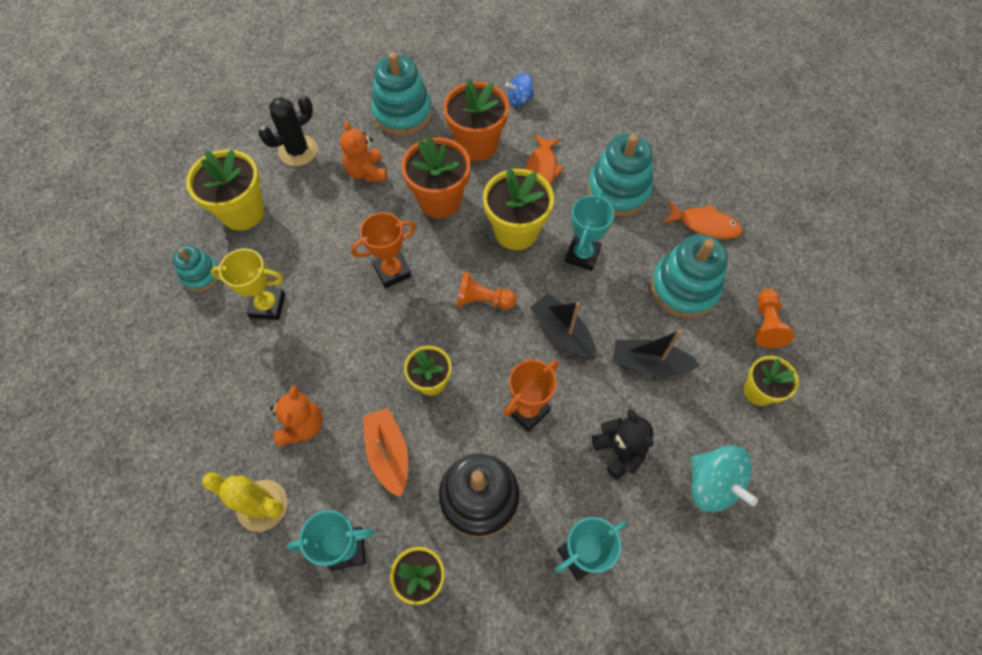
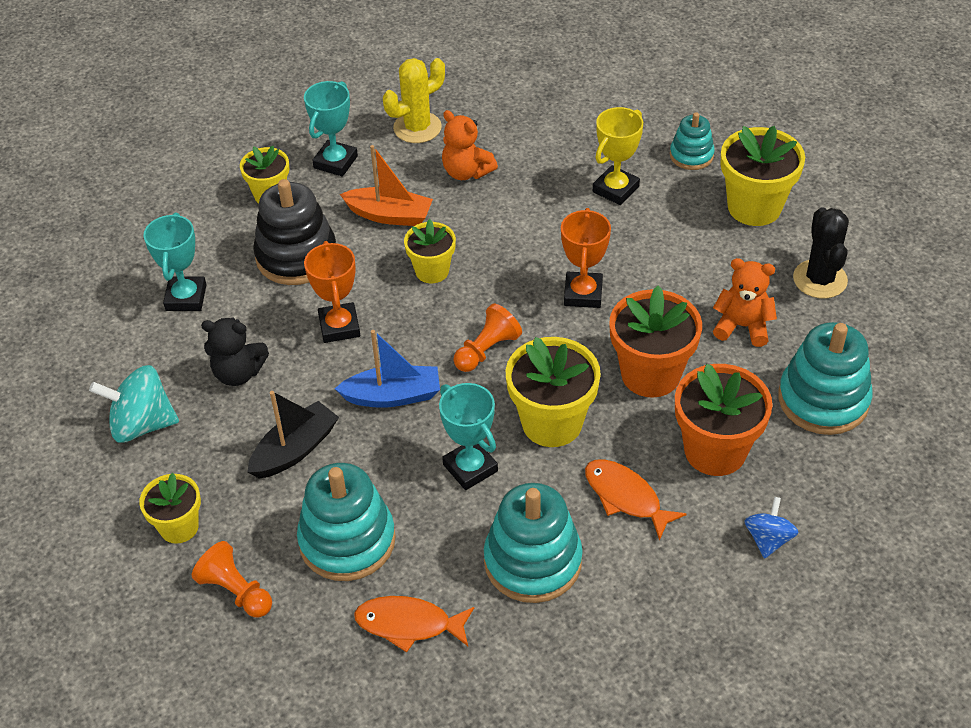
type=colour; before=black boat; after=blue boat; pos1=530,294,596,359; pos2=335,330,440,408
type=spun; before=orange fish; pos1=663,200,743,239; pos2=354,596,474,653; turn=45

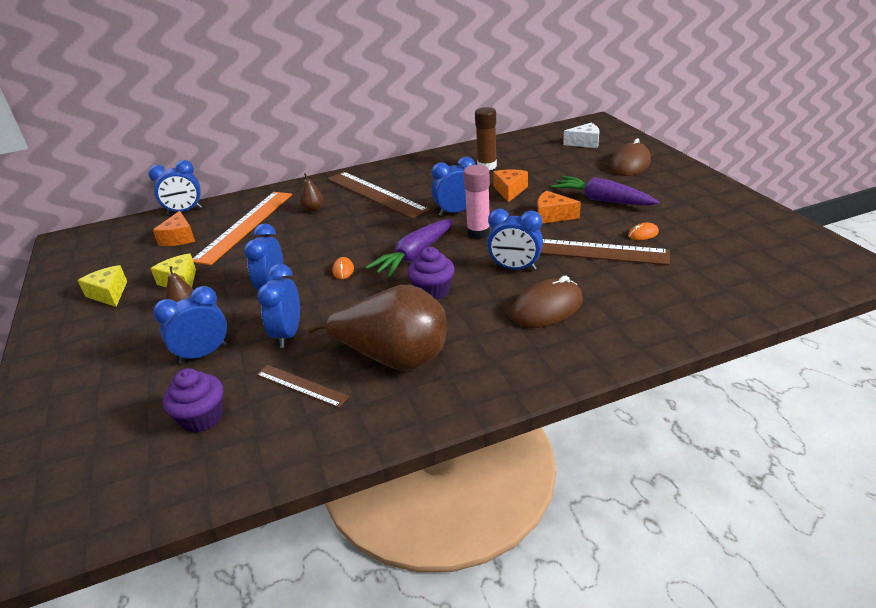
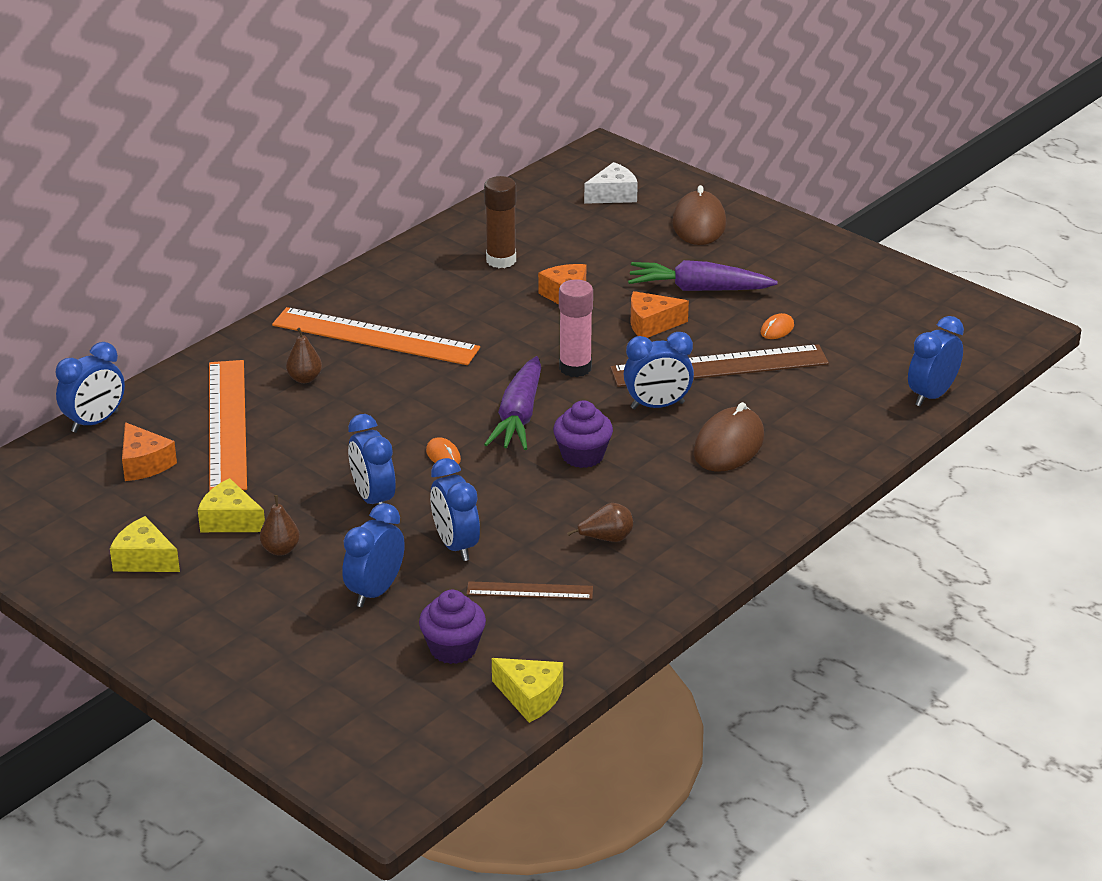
type=size; before=brown pear; pos1=307,285,447,371; pos2=567,503,633,542; scale=0.4
type=colour; before=brown ruler; after=orange ruler; pos1=327,172,430,219; pos2=272,307,480,365
type=relocated; before=blue clock; pos1=432,157,475,216; pos2=908,316,964,407
type=appeared; after=yellow cheese; pos2=492,658,563,723

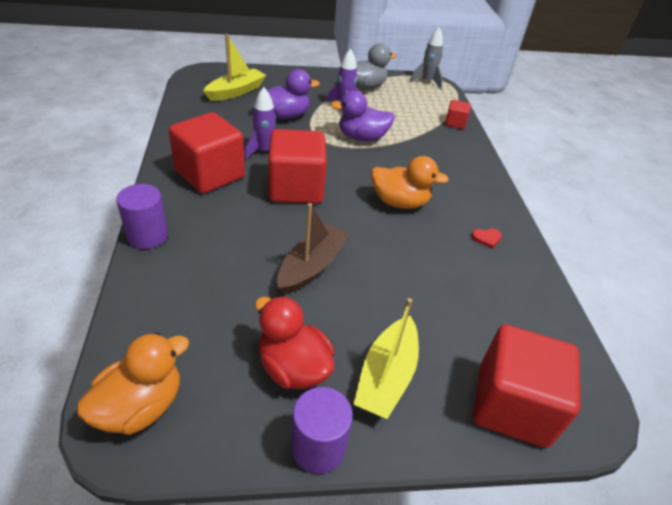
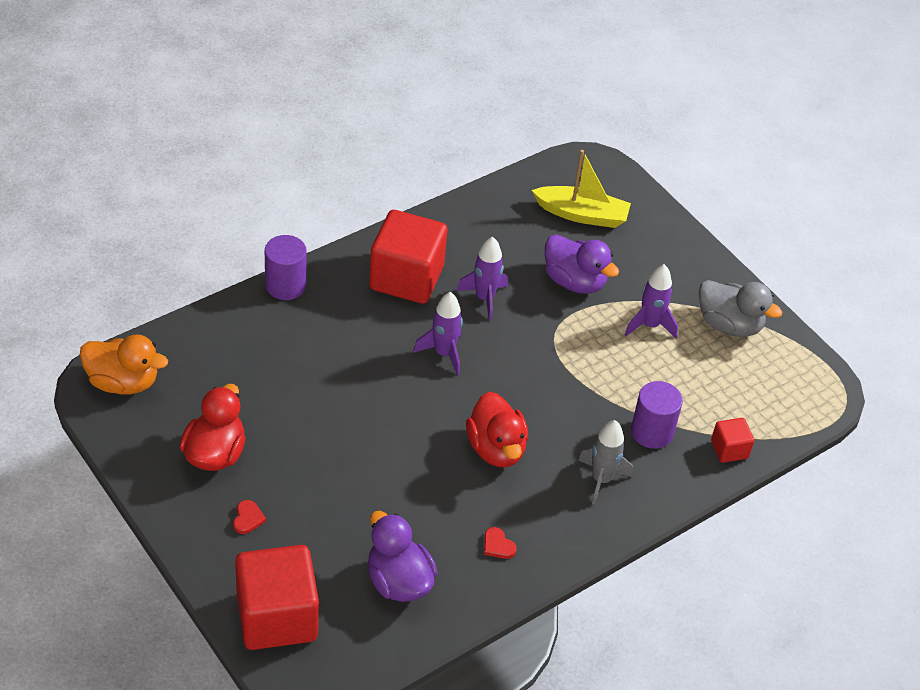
type=exchanged; before=red cube; after=purple rocket; pos1=268,129,327,204; pos2=413,292,463,375
type=missing; before=brown boat; pos1=277,203,350,295
type=relocated; before=purple cylinder; pos1=291,387,353,474; pos2=631,381,683,449
type=relocated; before=purple duck; pos1=330,90,395,142; pos2=368,511,438,602
type=exchanged; before=yellow boat; after=red heart; pos1=353,298,419,419; pos2=233,500,266,534
type=colour; before=orange duck; after=red duck; pos1=371,156,449,209; pos2=466,392,528,467
type=relocated; before=grey rocket; pos1=410,27,443,90; pos2=578,420,633,505

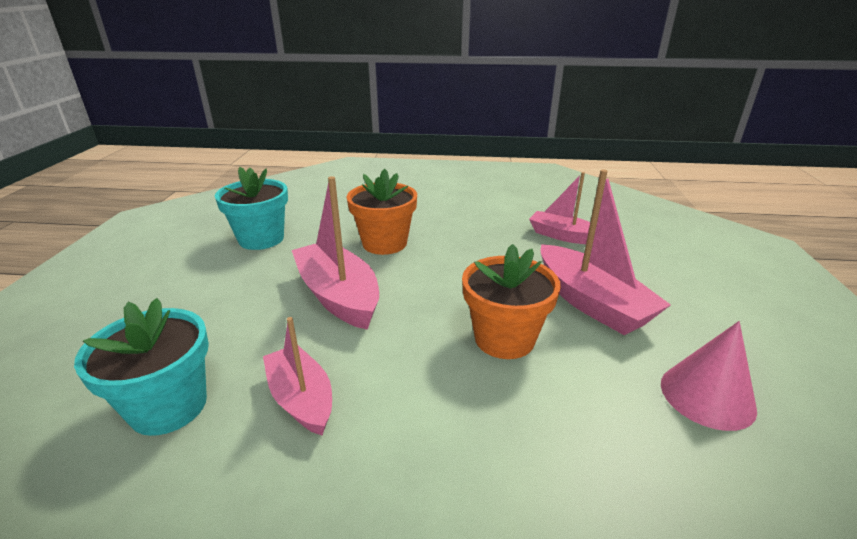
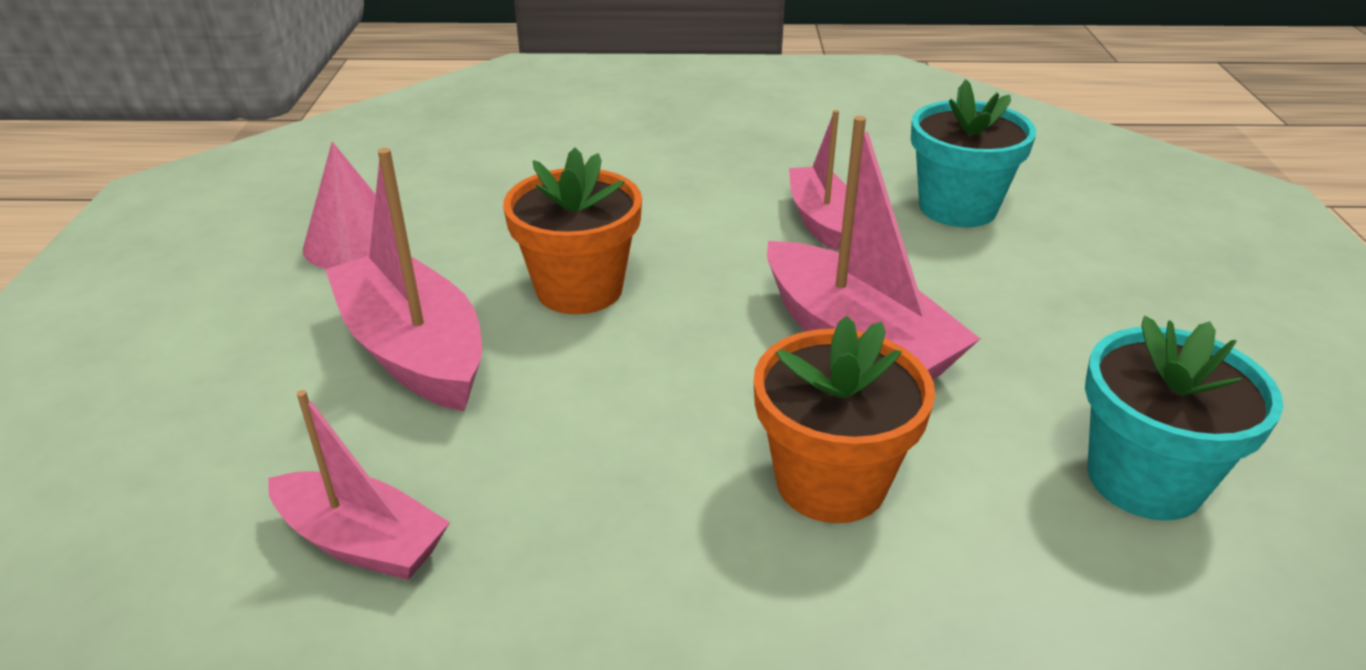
type=spun; before=pink boat; pos1=263,317,332,436; pos2=789,110,847,251; turn=-150

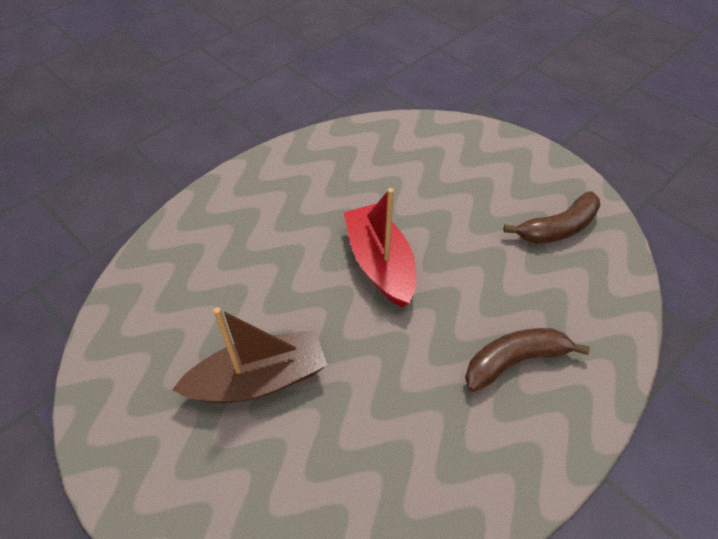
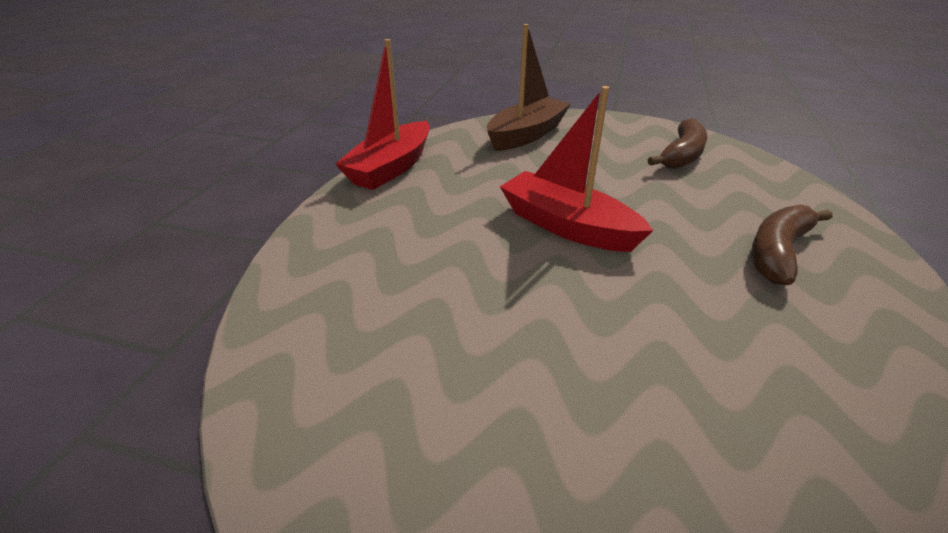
type=relocated; before=brown boat; pos1=172,307,327,403; pos2=487,24,571,151
type=appeared; after=red boat; pos2=335,39,430,190

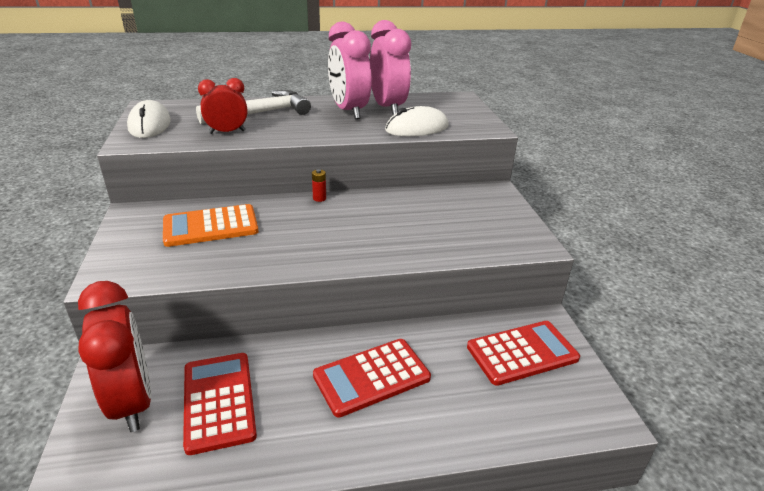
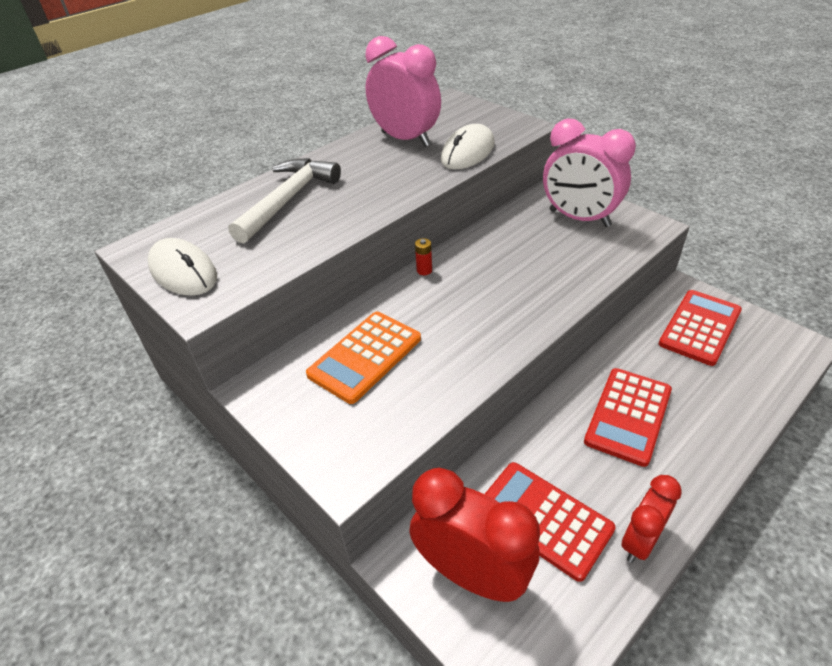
type=relocated; before=red clock; pos1=198,78,248,134; pos2=621,475,682,563
type=relocated; before=pink clock; pos1=328,21,372,119; pos2=543,119,636,227

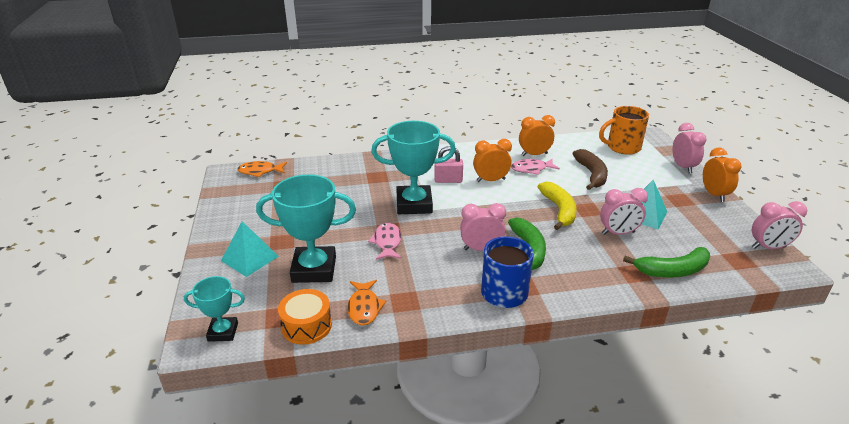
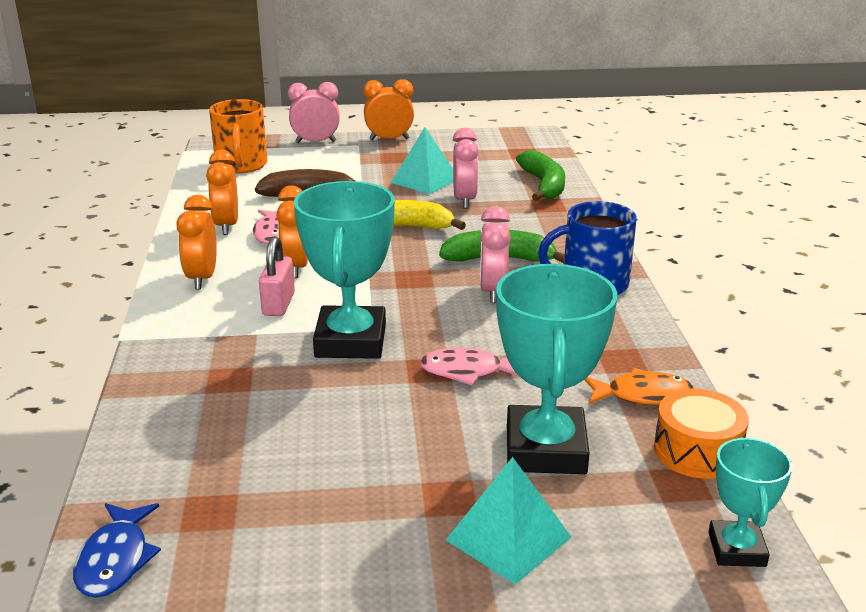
type=colour; before=orange fish; after=blue fish; pos1=238,161,287,177; pos2=73,503,161,598
type=missing; before=pink clock; pos1=752,201,807,249
type=appeared; after=orange clock; pos2=176,195,217,289

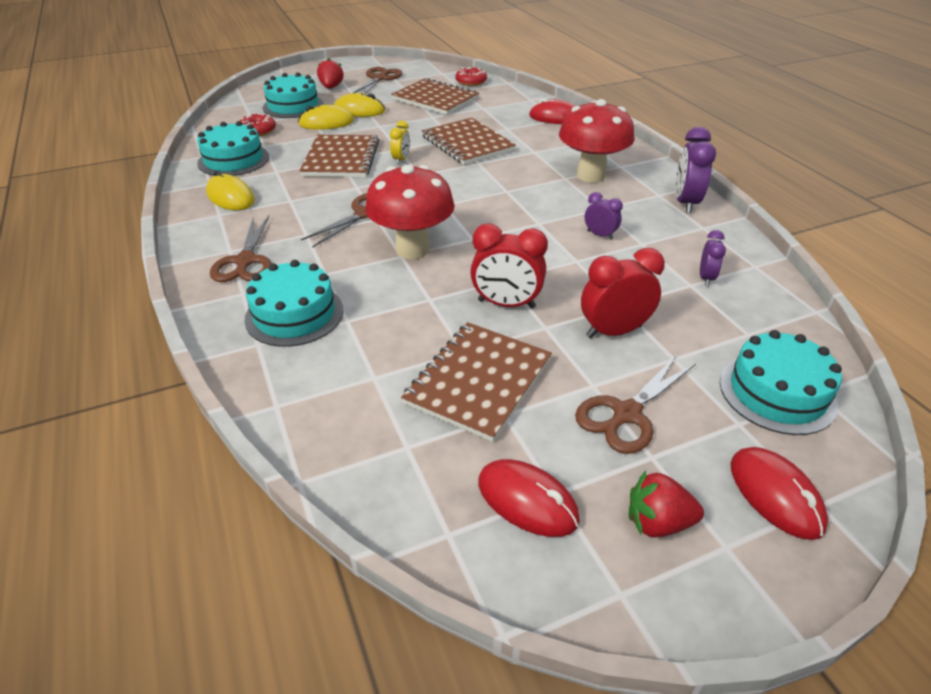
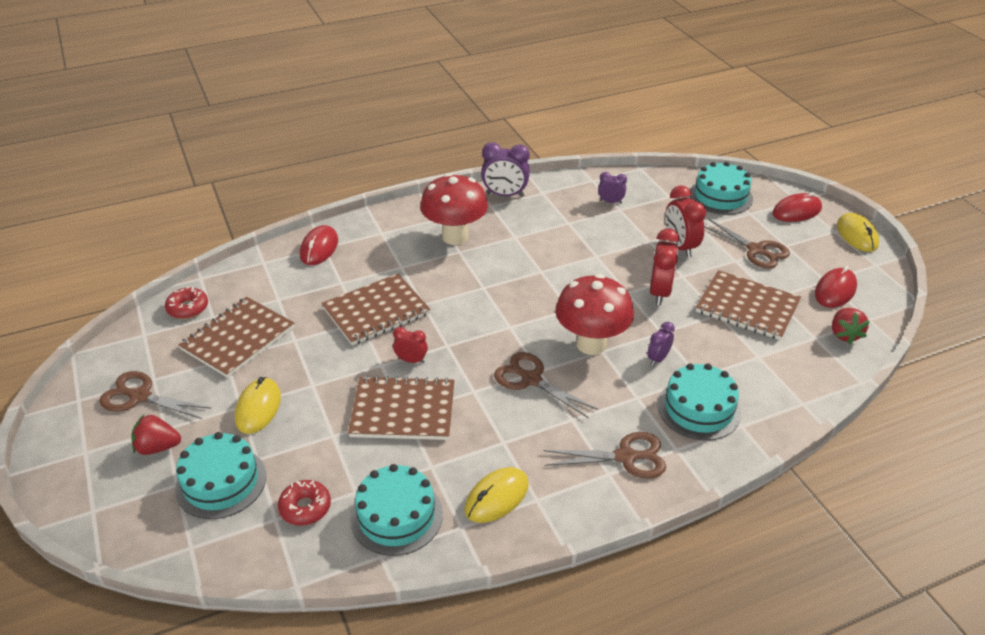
type=relocated; before=yellow mouse; pos1=298,105,354,130; pos2=837,213,879,252
type=colour; before=yellow clock; after=red clock; pos1=390,121,410,165; pos2=393,327,428,364
type=relocated; before=purple clock; pos1=585,192,623,240; pos2=647,322,675,366
type=relocated; before=red strawberry; pos1=629,471,704,538; pos2=832,308,870,344

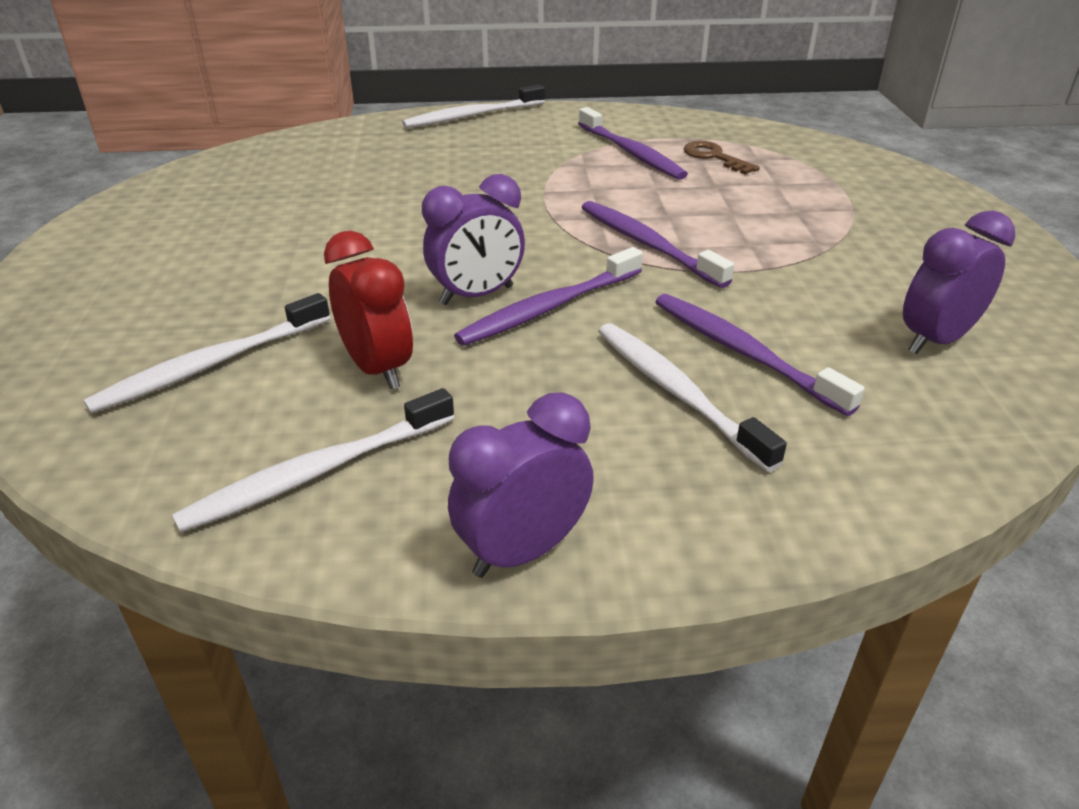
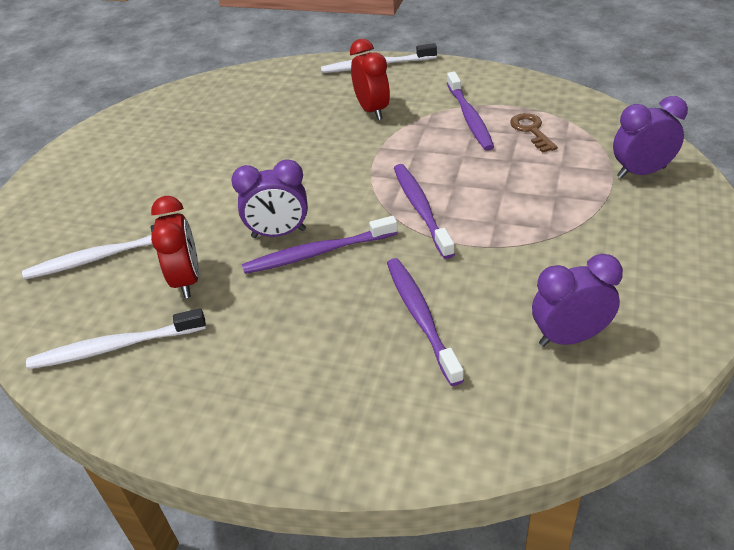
type=relocated; before=purple clock; pos1=448,392,594,578; pos2=613,96,688,179
type=missing; before=white toothbrush; pos1=598,323,787,472
type=appeared; after=red clock; pos2=350,39,390,120

